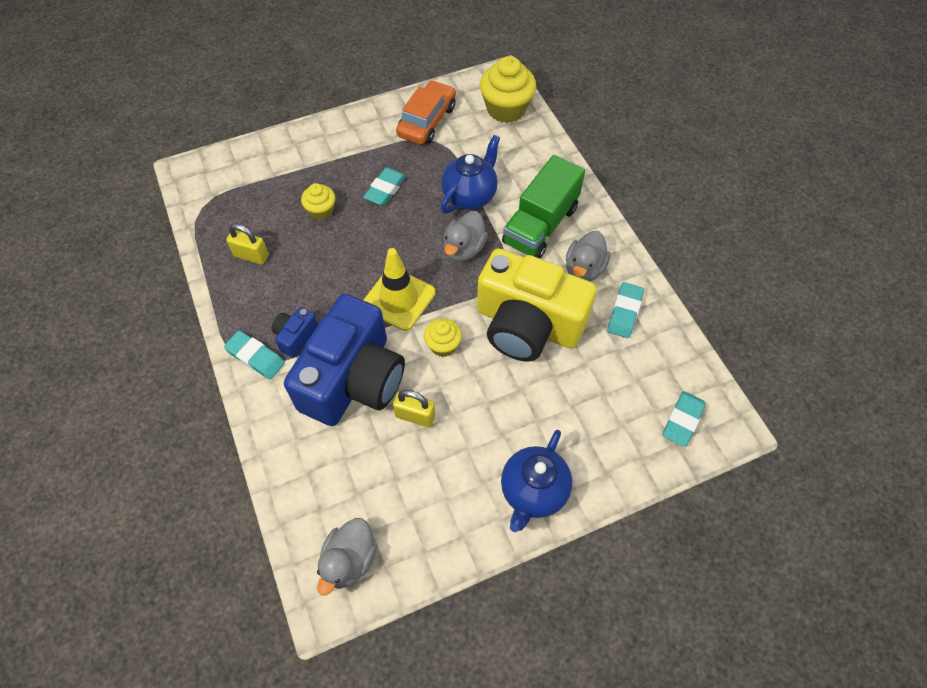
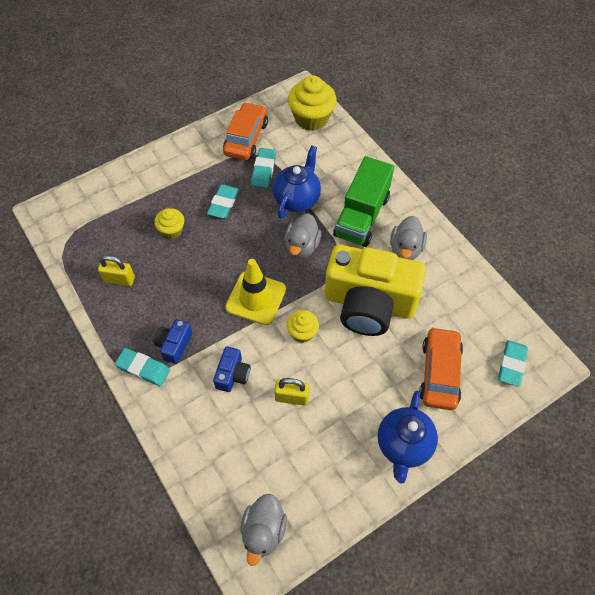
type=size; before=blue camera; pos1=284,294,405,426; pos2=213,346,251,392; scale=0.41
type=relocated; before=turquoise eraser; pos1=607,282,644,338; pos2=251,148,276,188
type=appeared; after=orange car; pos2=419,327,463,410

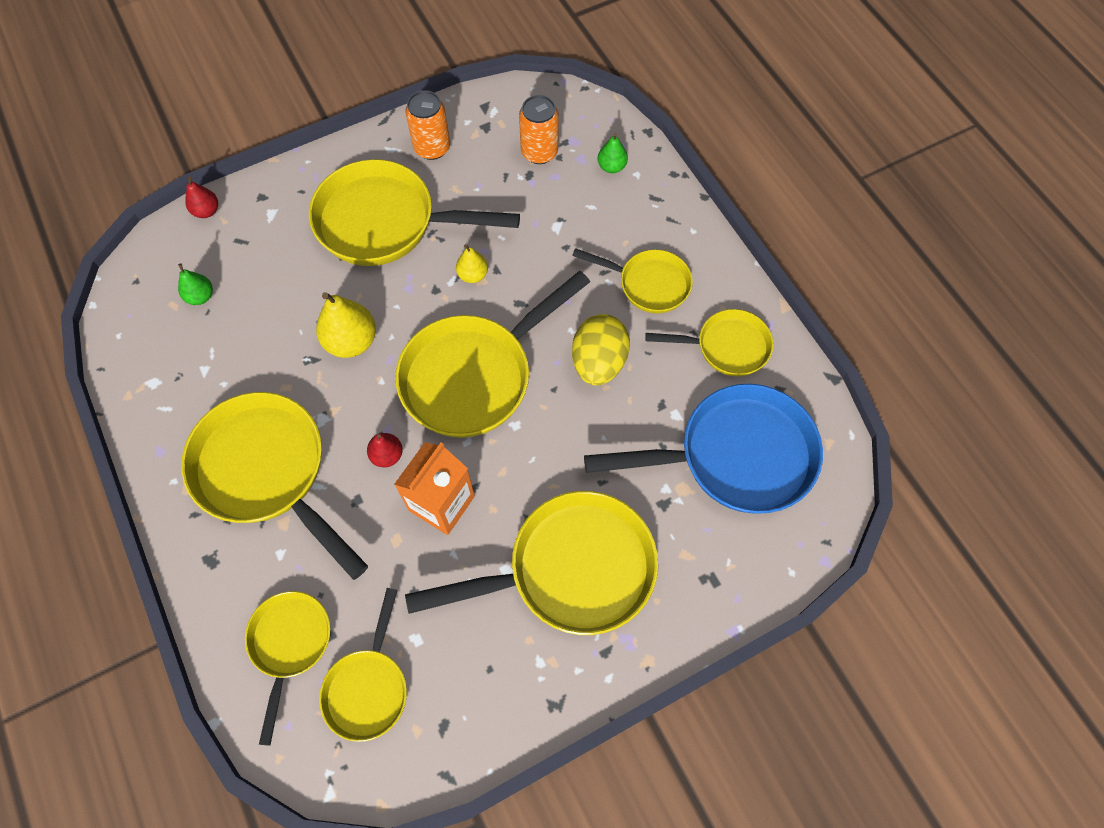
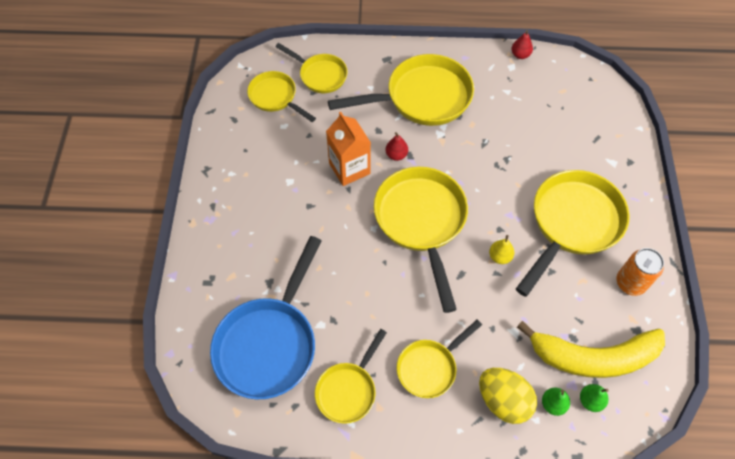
type=relocated; before=green pear; pos1=178,263,213,305; pos2=580,384,609,412
type=relocated; before=red pear; pos1=185,176,218,218; pos2=512,30,533,59
type=missing; before=yellow pear; pos1=316,292,376,358
type=missing; before=yellow pan; pos1=405,491,658,635
type=exchanged; before=orange can; after=yellow banana; pos1=519,95,559,164; pos2=517,321,665,378
type=relocated; before=yellow egg; pos1=572,314,630,385; pos2=479,368,537,424

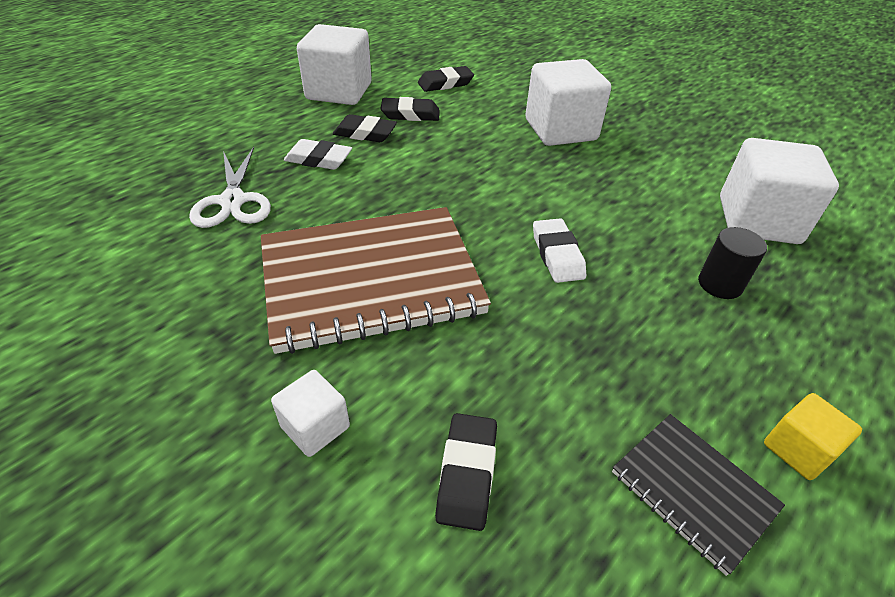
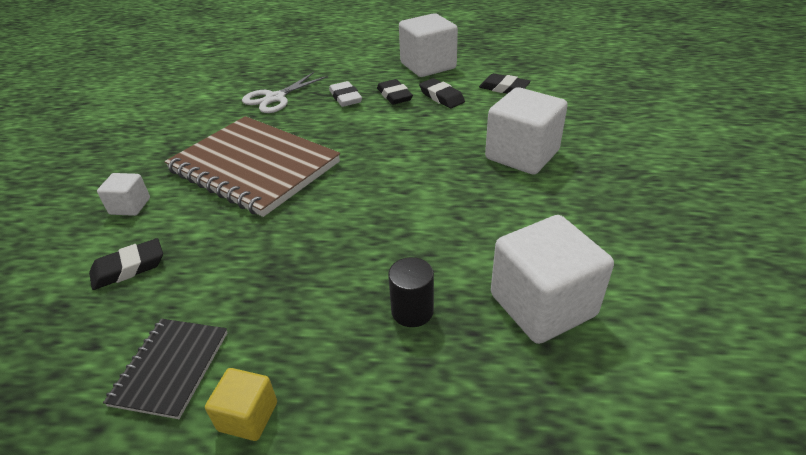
type=missing; before=white eraser; pos1=533,218,586,283

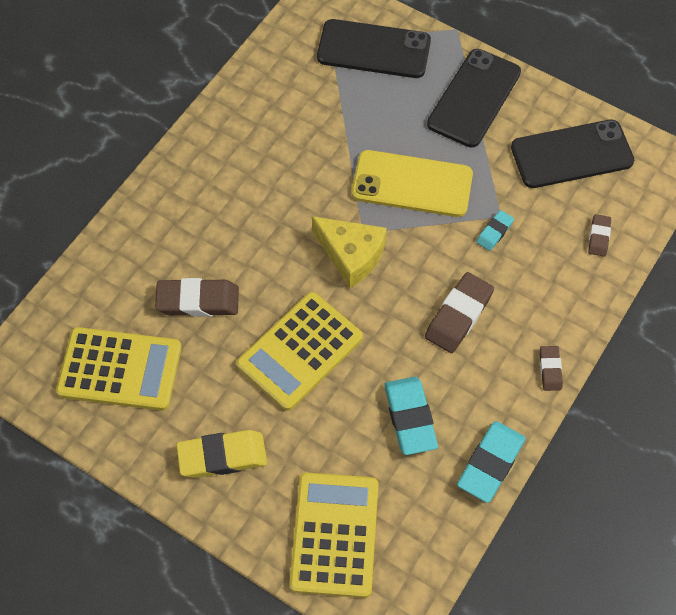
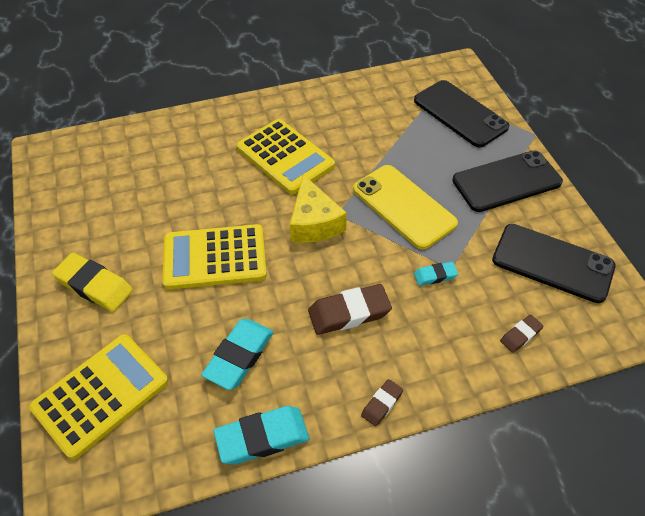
type=relocated; before=yellow calculator; pos1=56,327,182,411; pos2=237,119,335,194
type=missing; before=brown eraser; pos1=155,278,239,317

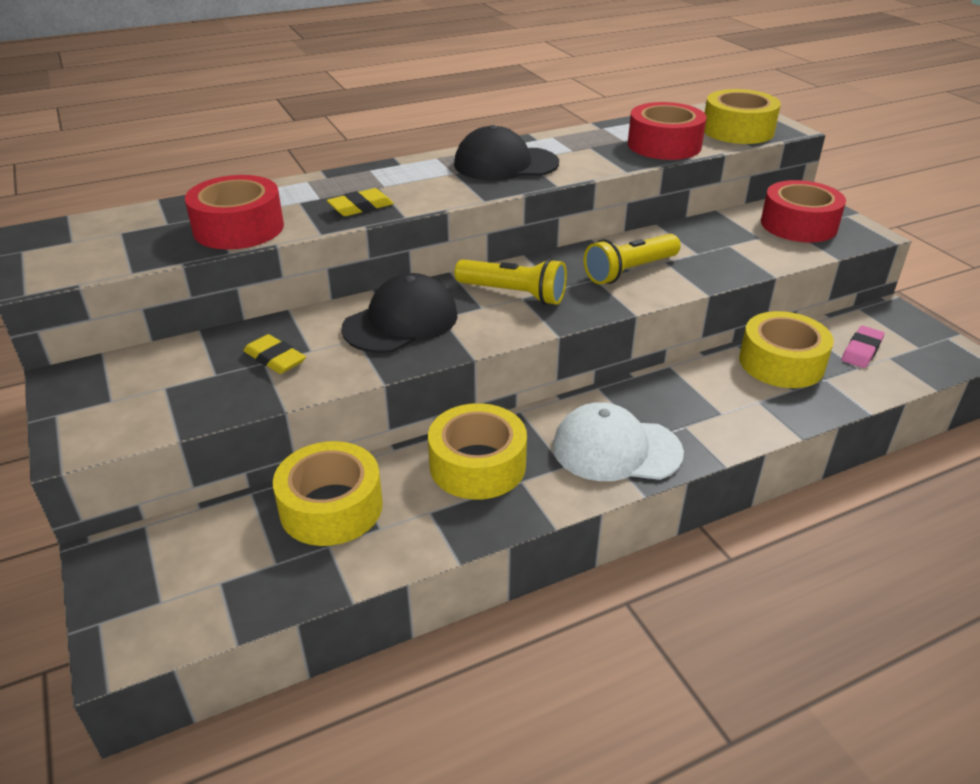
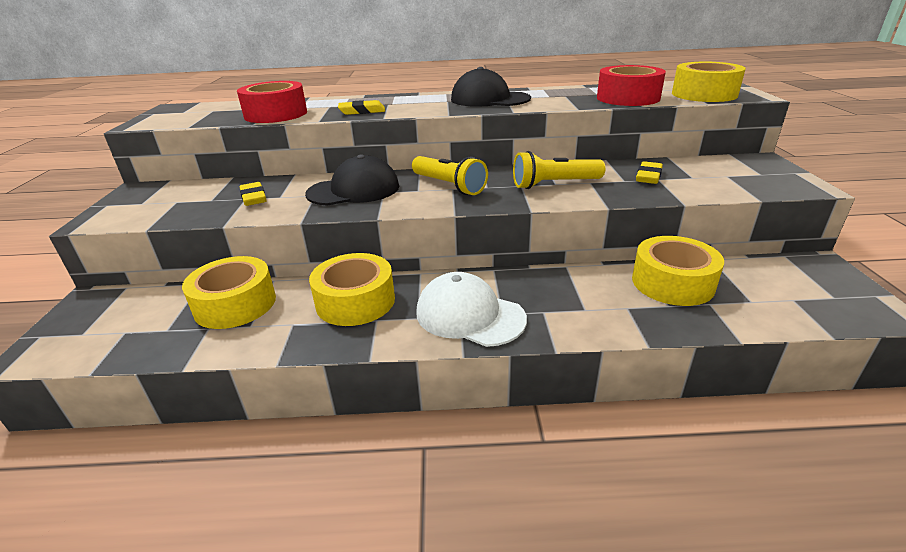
type=missing; before=red tape; pos1=761,180,846,242
type=missing; before=pink eraser; pos1=842,326,884,368
type=appeared; after=yellow eraser; pos2=636,161,663,184

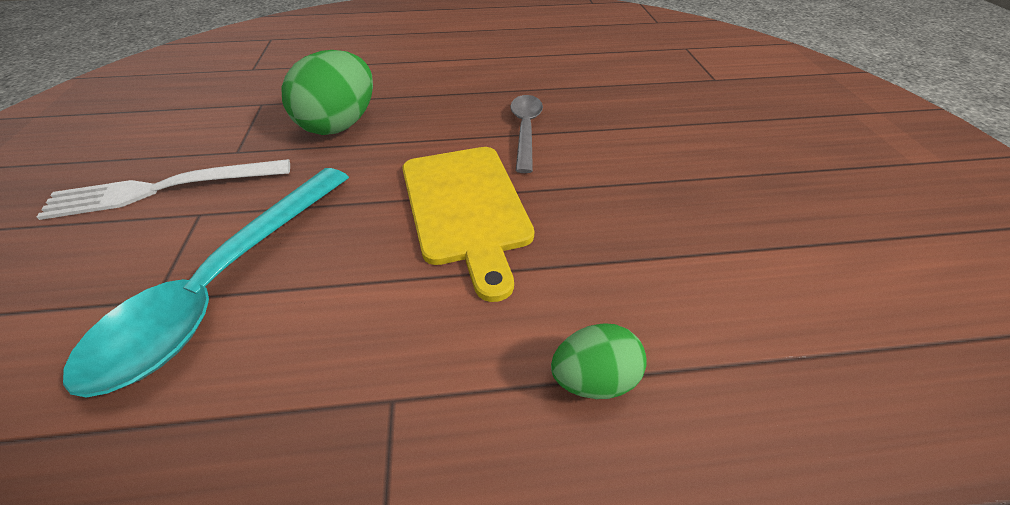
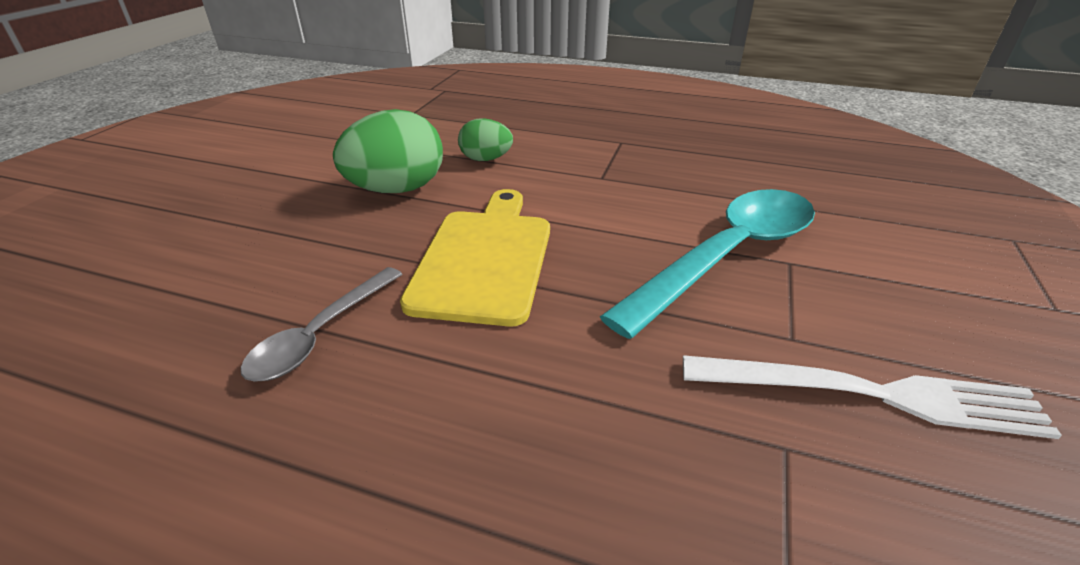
type=relocated; before=green egg; pos1=282,50,373,135; pos2=333,109,443,193

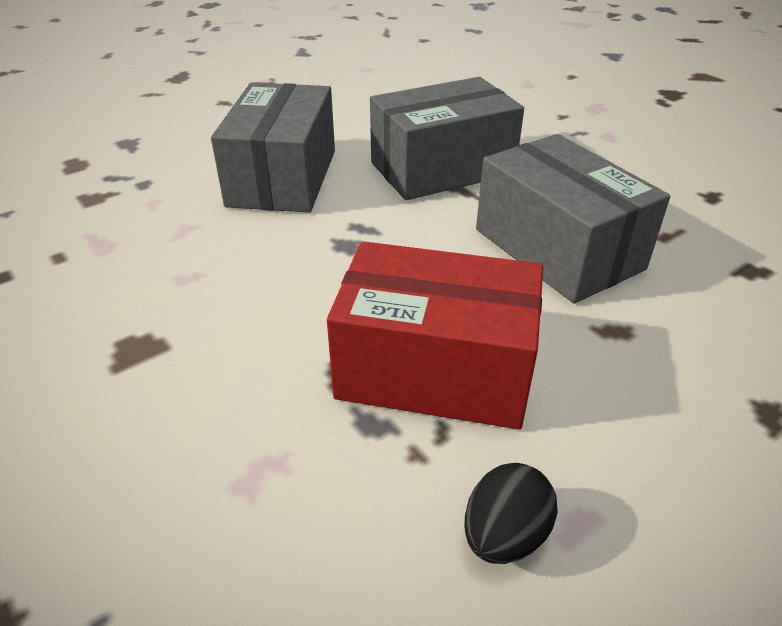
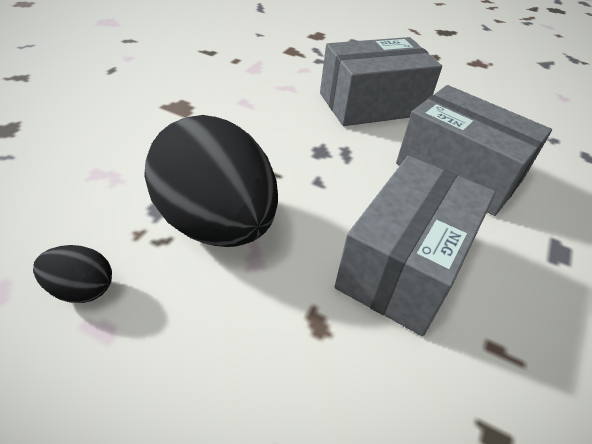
type=exchanged; before=red box; after=black egg; pos1=327,241,543,430; pos2=144,115,278,247

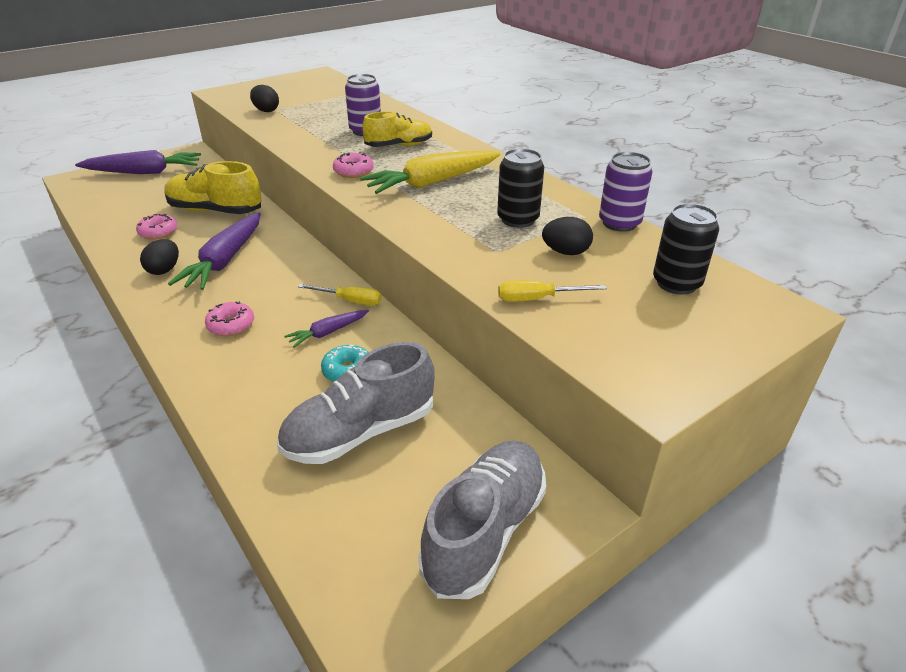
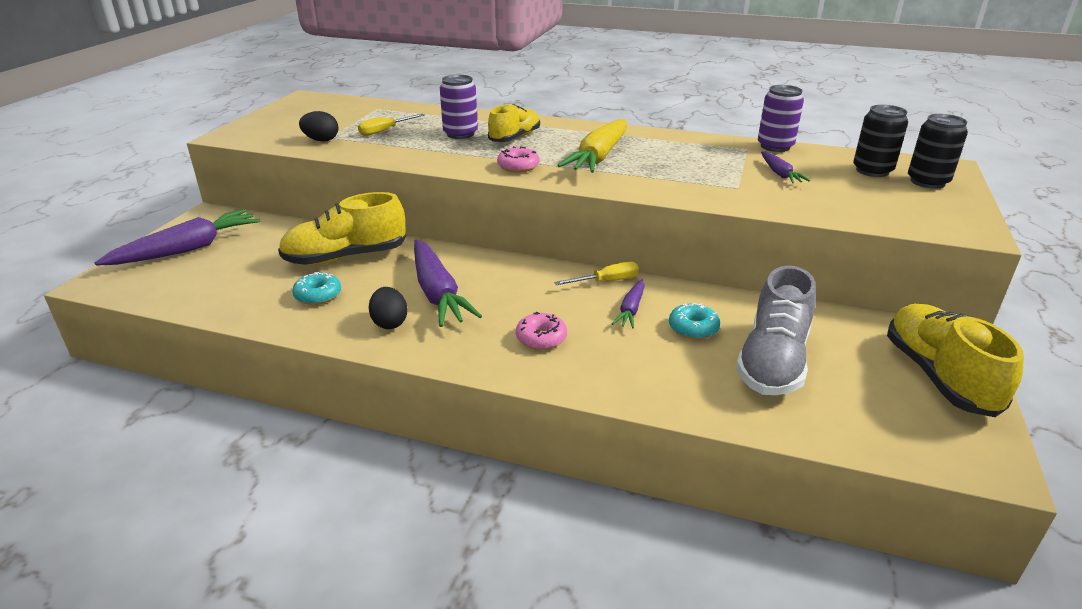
type=colour; before=pink donut; after=turquoise donut; pos1=136,214,178,239; pos2=292,272,341,305
type=colour; before=grey shoe; after=yellow shoe; pos1=418,440,546,599; pos2=887,303,1024,417
type=relocated; before=black can; pos1=497,148,544,228; pos2=908,114,968,189
type=relocated; before=yellow screwdriver; pos1=498,280,607,302; pos2=358,114,424,136
type=exchanged; before=black egg; after=purple carrot; pos1=542,217,593,255; pos2=761,151,810,183

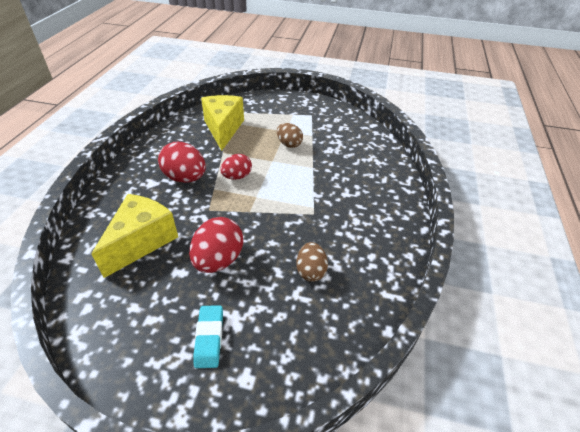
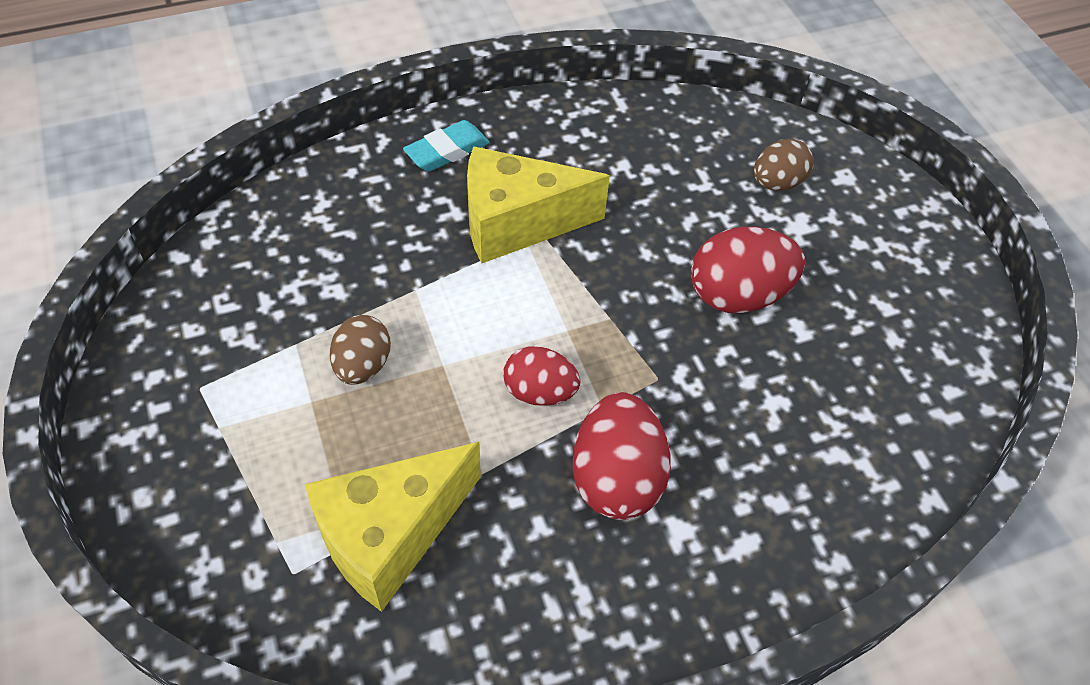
type=relocated; before=yellow cheese; pos1=91,194,178,278; pos2=467,146,610,264
type=relocated; before=turquoise eraser; pos1=193,305,223,368; pos2=403,120,490,171
type=relocated; before=brown egg; pos1=296,242,328,282; pos2=754,139,814,191

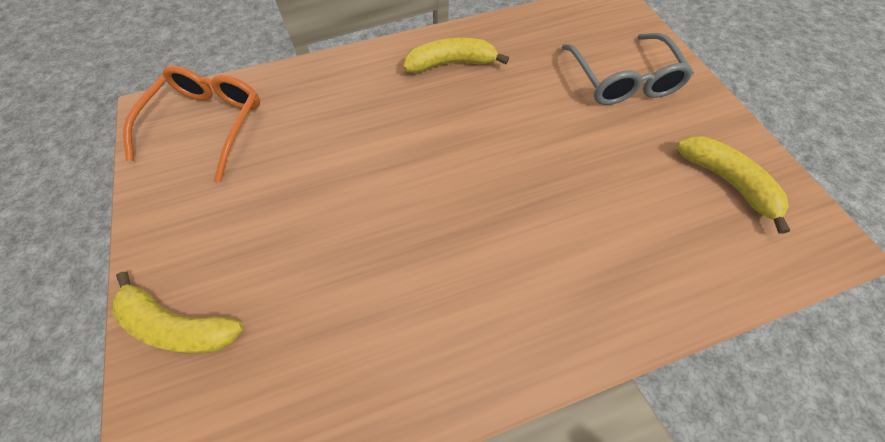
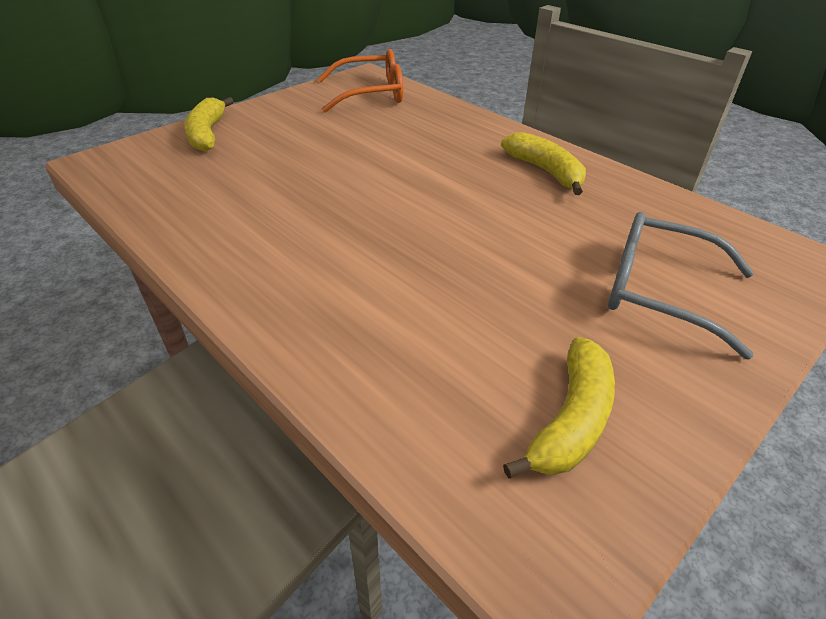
type=spun; before=grey glasses; pos1=562,33,694,105; pos2=608,212,754,360; turn=60

